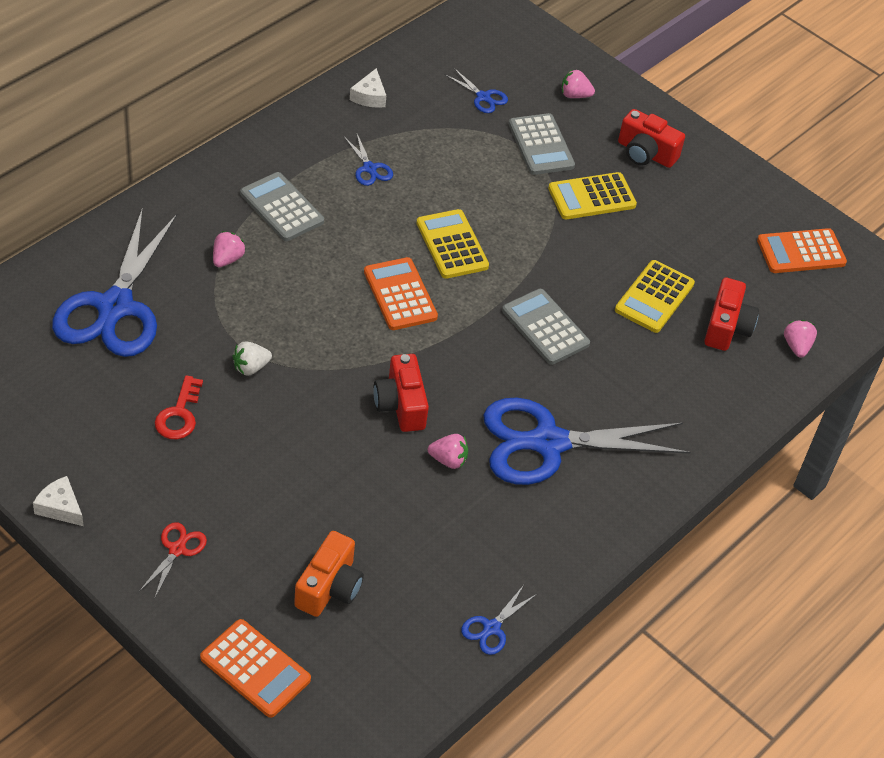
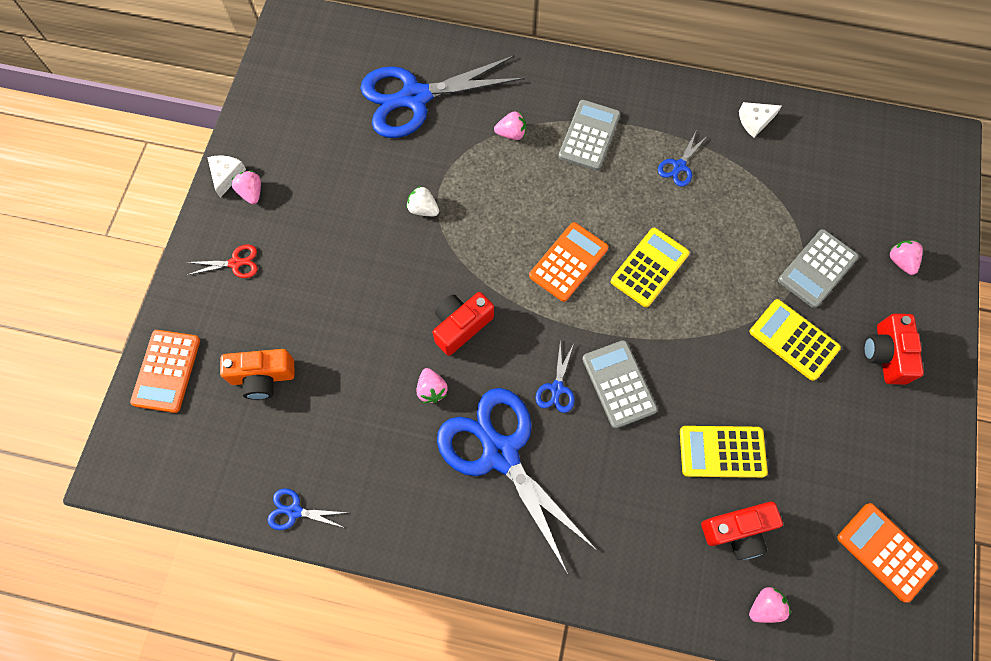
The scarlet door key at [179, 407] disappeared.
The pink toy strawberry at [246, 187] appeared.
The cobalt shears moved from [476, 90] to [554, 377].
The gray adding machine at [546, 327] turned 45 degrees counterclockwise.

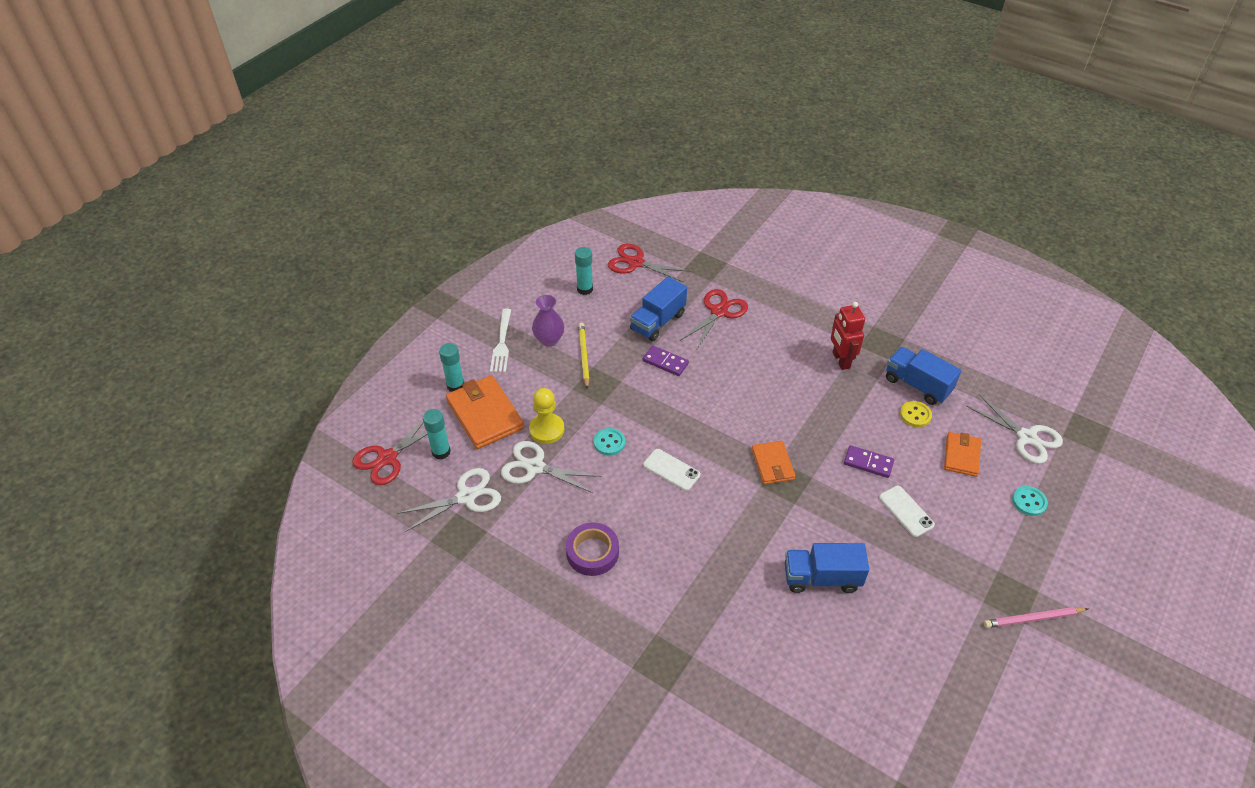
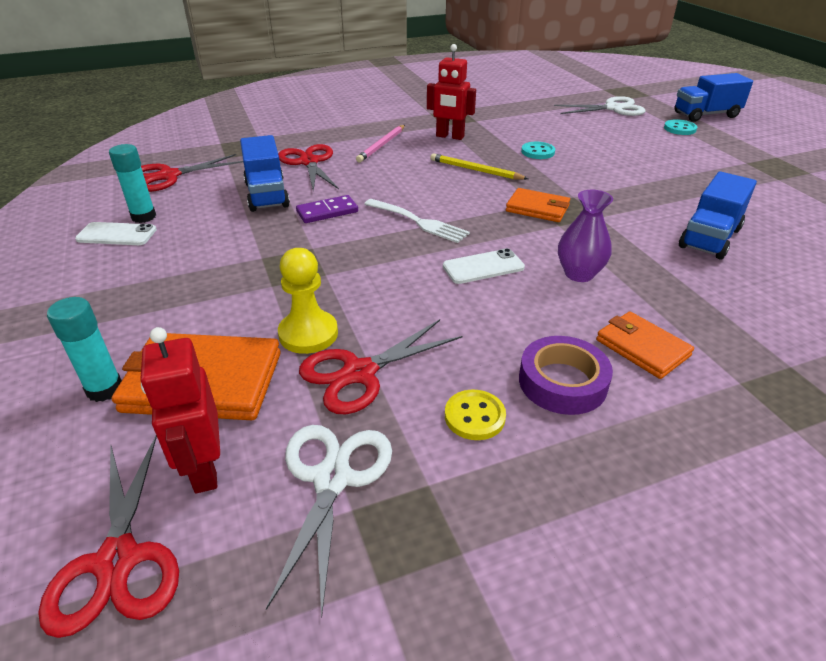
The violet domino tile at [869, 461] disappeared.
The pure white fork moved from [500, 340] to [417, 221].
The violet vase moved from [548, 321] to [585, 236].
The bright yellow lead pencil moved from [583, 356] to [479, 166].
The turquoise shirt button moved from [609, 442] to [538, 150].
The pure white smartphone moved from [907, 511] to [116, 233].
The cobalt lorry moved from [923, 376] to [713, 97].
The bright yellow shirt button moved from [916, 414] to [475, 415].
The orange card wallet moved from [962, 454] to [645, 345].
The pink lead pencil moved from [1036, 617] to [380, 144].
The turquoise stick of glue at [437, 434] was replaced by the scarlet robot figure at [180, 410].
The pure white shears at [551, 467] became the scarlet shears at [381, 366].

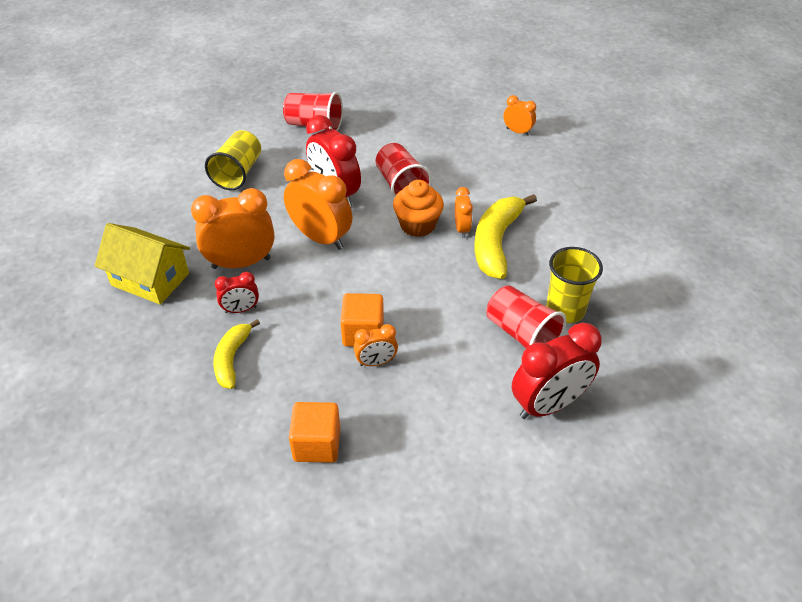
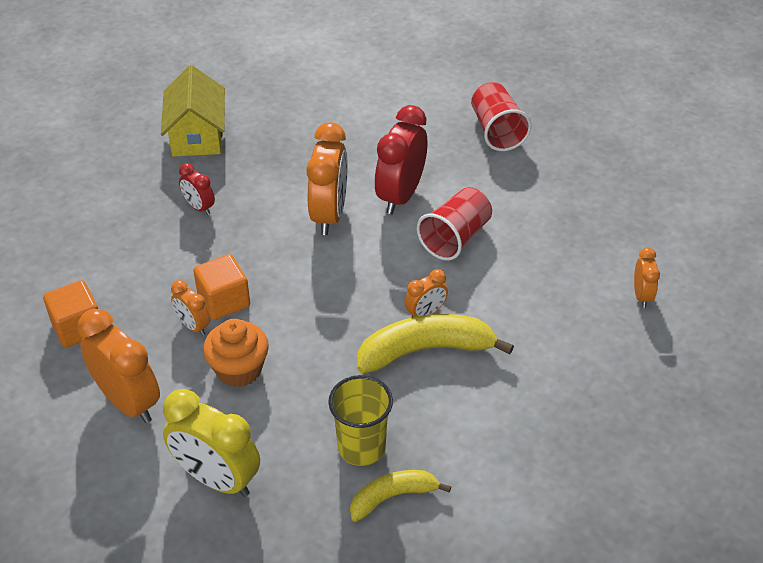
The bright yellow beaker at [233, 160] disappeared.
The scarlet beaker at [526, 316] disappeared.
The orange bedside clock moved from [232, 228] to [118, 366].
The bright yellow banana fruit moved from [236, 354] to [400, 496].
The orange muffin moved from [418, 208] to [236, 353].
The scarlet bedside clock at [557, 371] became the bright yellow bedside clock at [211, 443].

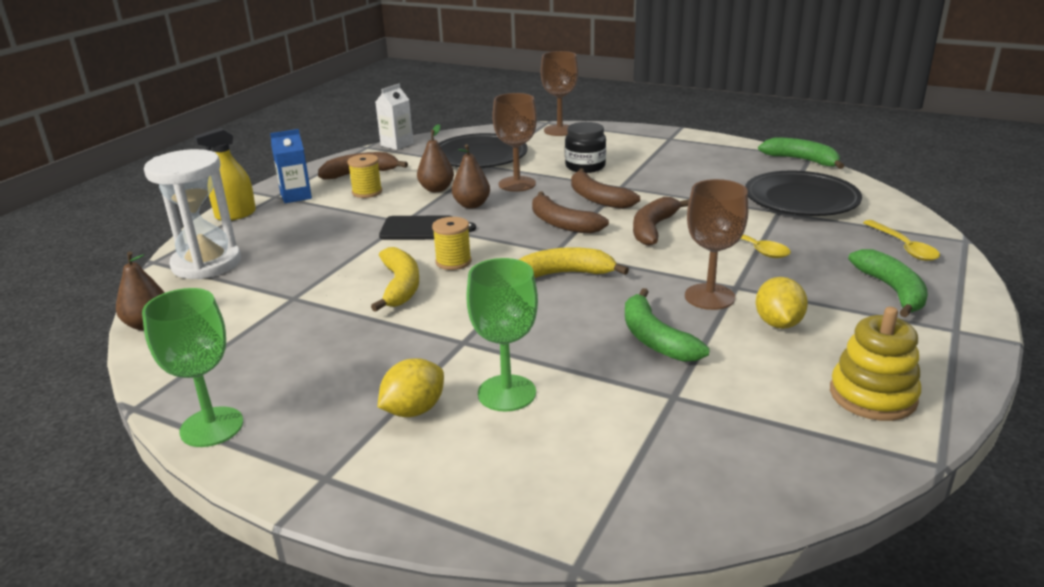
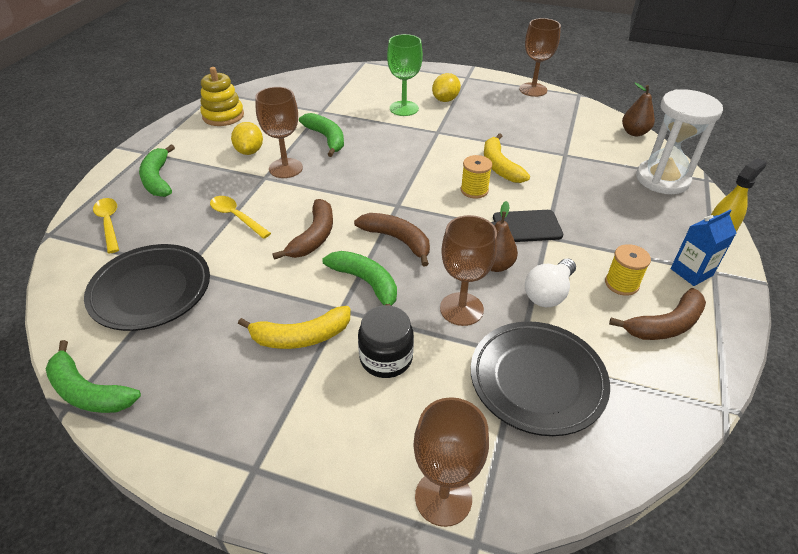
The pure white carton at [394, 117] disappeared.
The bright yellow banana fruit moved from [574, 262] to [294, 327].
The dark brown pear at [435, 158] was replaced by the pure white light bulb at [550, 282].
The green chalice at [192, 367] became the dark brown chalice at [540, 57].
The dark brown banana fruit at [605, 189] became the green banana fruit at [359, 278].

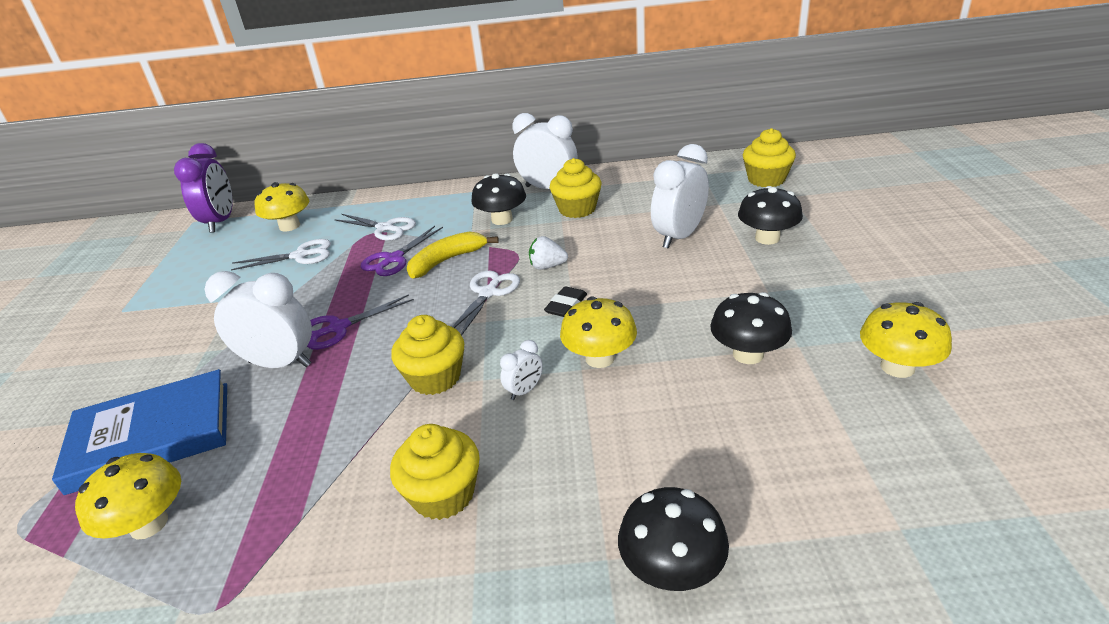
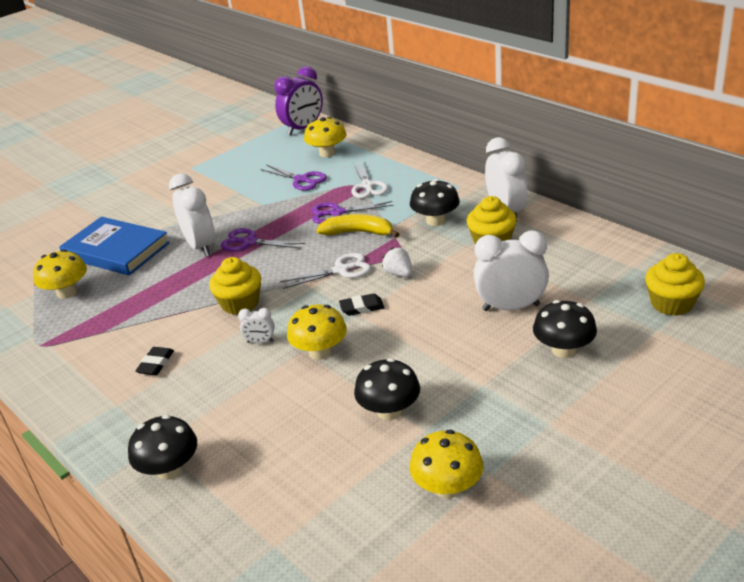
The bright yellow muffin at [435, 472] was replaced by the jet-black gum eraser at [154, 361].
The pure white shears at [281, 254] became the violet shears at [293, 178].

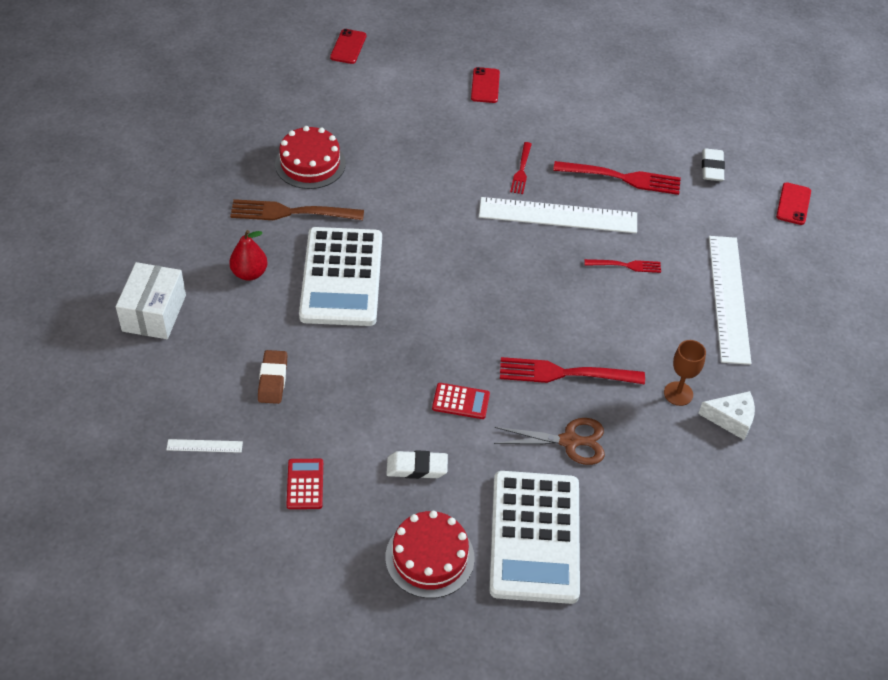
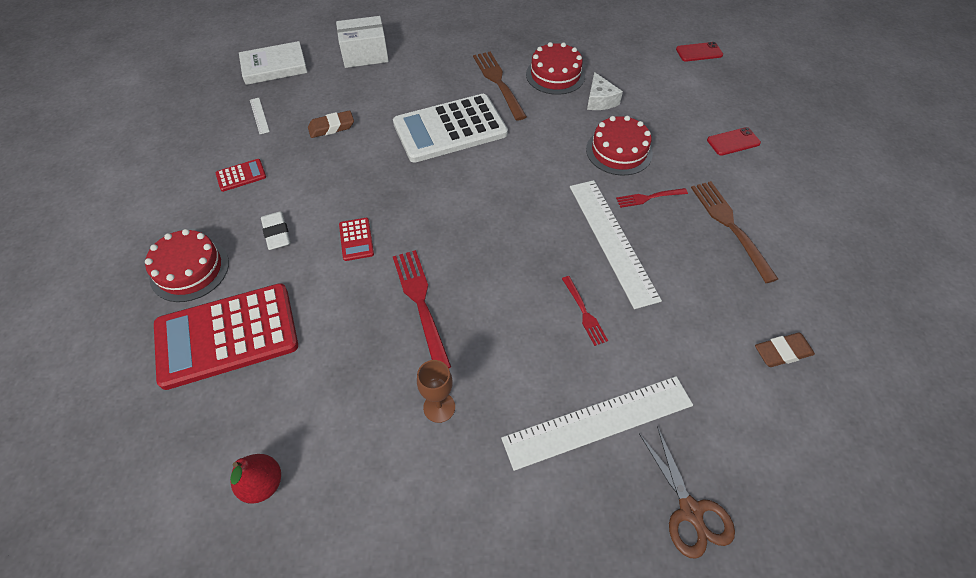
The scarlet fork at [617, 178] disappeared.
The scarlet smartphone at [793, 203] disappeared.
The pure white book at [273, 63] appeared.
The scarlet layer cake at [619, 146] appeared.
The dark brown fork at [734, 232] appeared.
The scarlet pear moved from [248, 255] to [255, 479].
The dark brown shears moved from [549, 441] to [687, 492].
The pure white piece of cheese moved from [726, 415] to [605, 91].
The pure white adding machine at [535, 537] became the scarlet adding machine at [226, 336].
The pure white gum eraser at [713, 164] became the dark brown gum eraser at [785, 350].

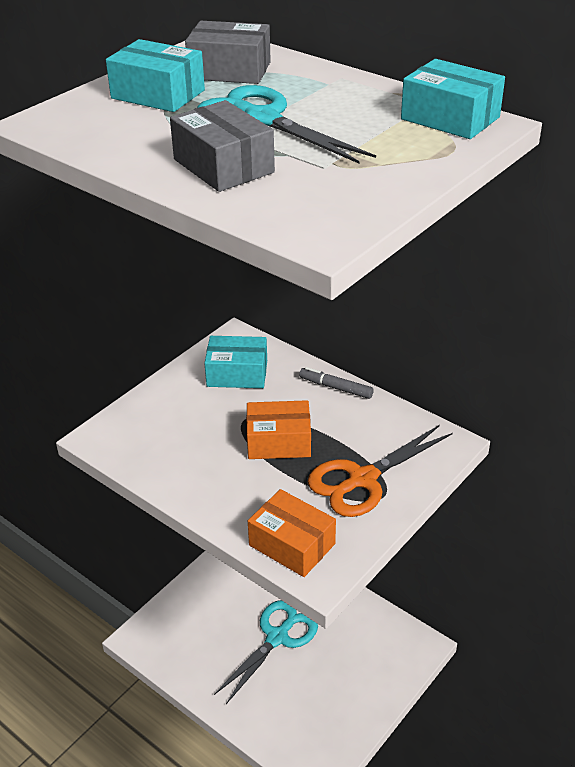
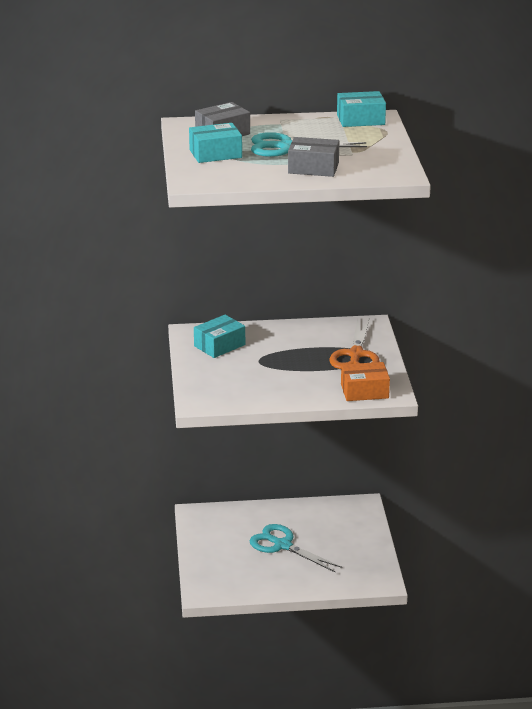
The orange box at [278, 429] disappeared.
The gray felt pen at [336, 383] disappeared.
The turquoise shears at [266, 652] turned 45 degrees counterclockwise.

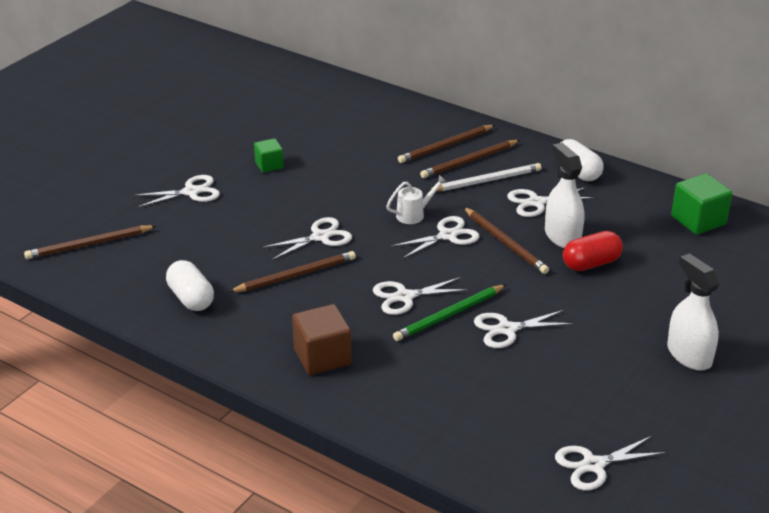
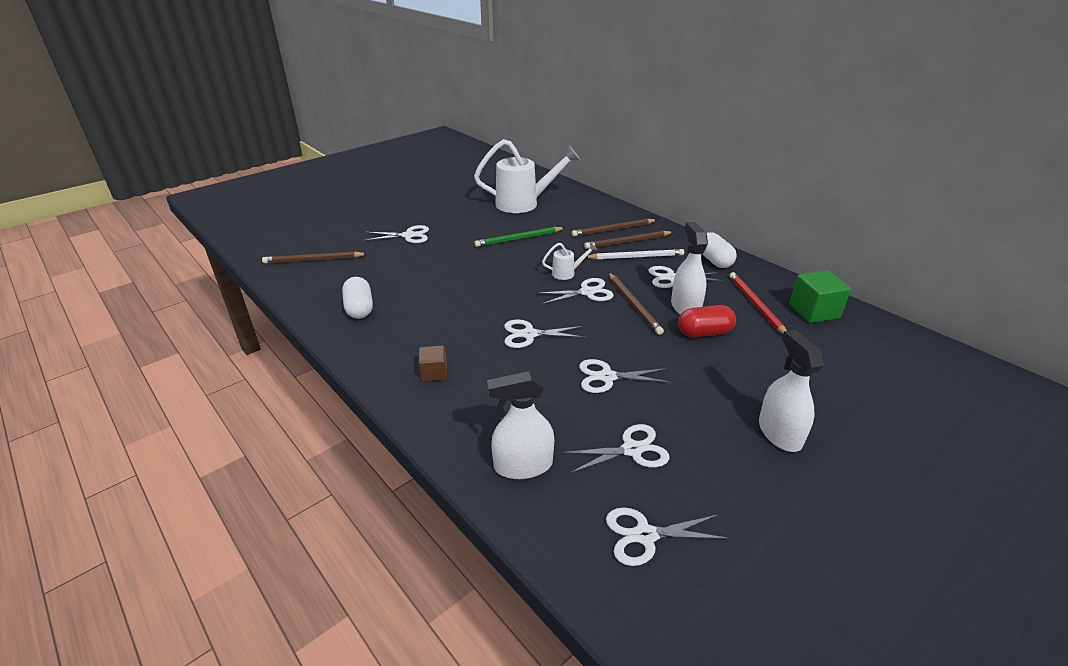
The dark brown lead pencil at [292, 271] disappeared.
The green cube at [269, 155] disappeared.
The pure white watering pot at [527, 176] appeared.
The pure white spray bottle at [520, 425] appeared.
The scarlet lead pencil at [758, 303] appeared.
The pure white shears moved from [307, 238] to [616, 448].
The green lead pencil moved from [449, 312] to [519, 237].
The dark brown cube at [321, 339] changed to 0.61 times the size.

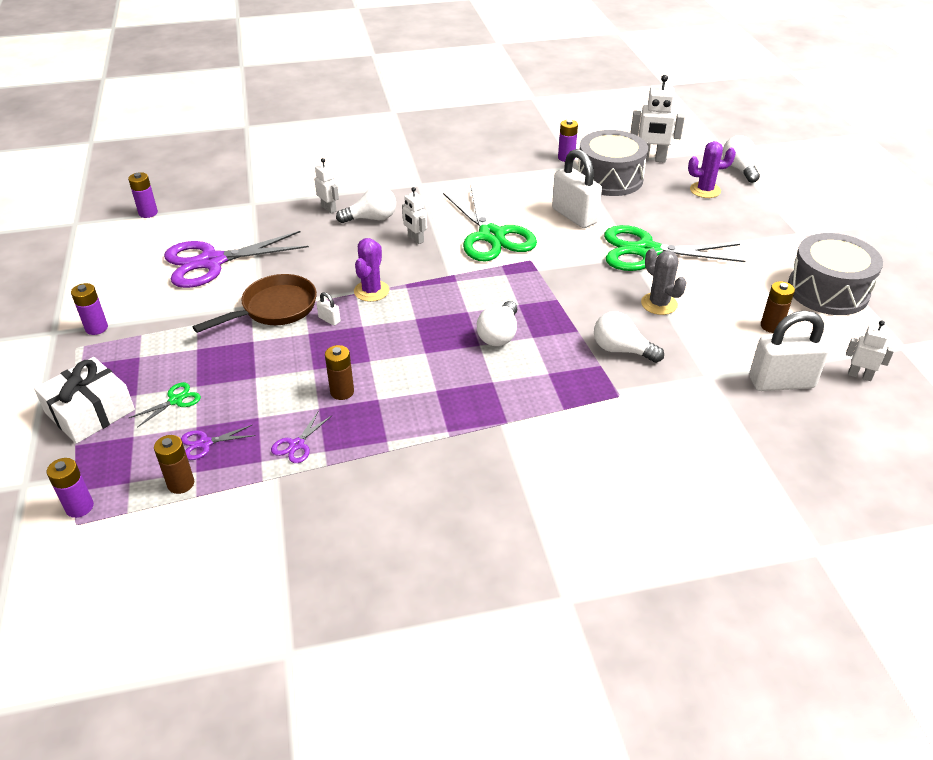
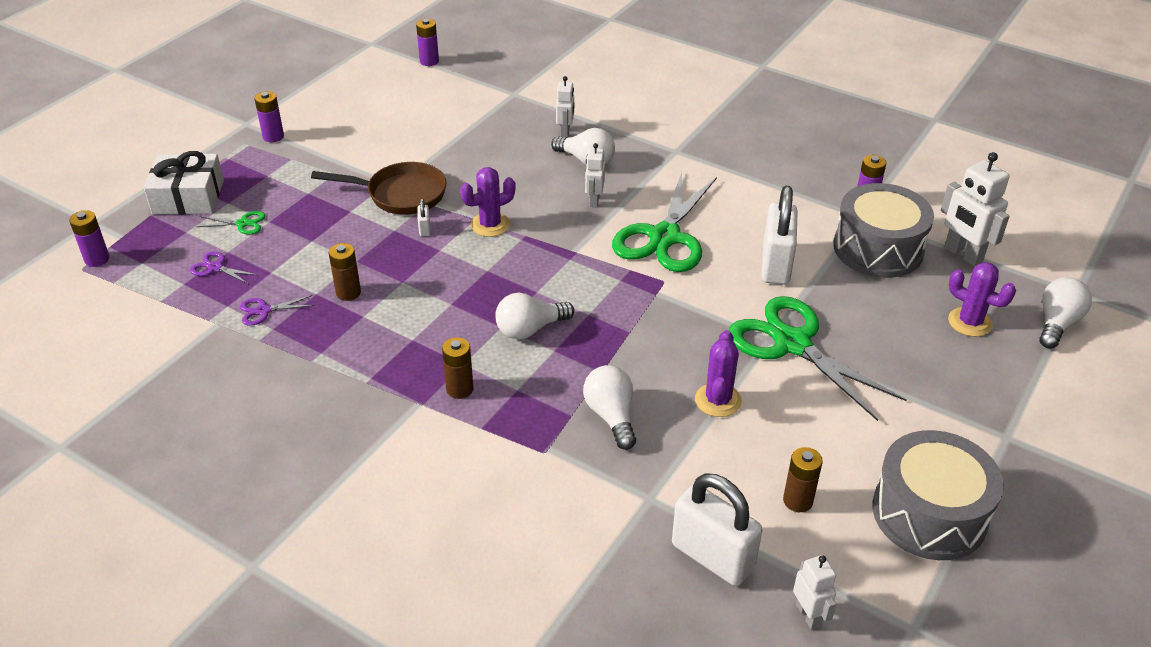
The violet shears at [236, 259] disappeared.
The dark brown battery moved from [174, 464] to [457, 368].
The gray prickly plant at [664, 281] became the violet prickly plant at [718, 373].

